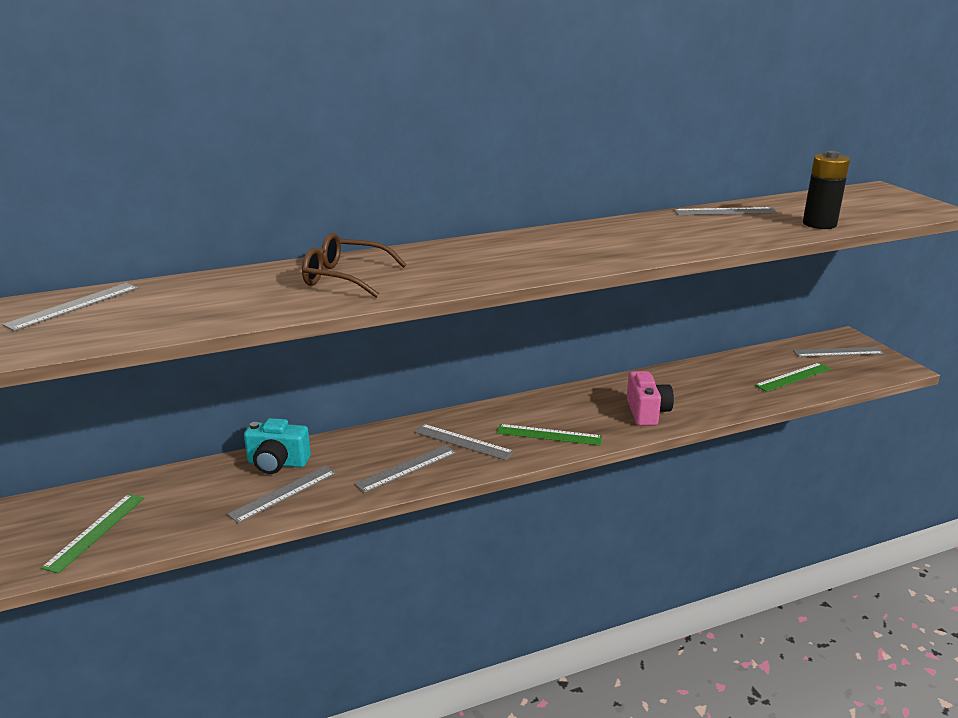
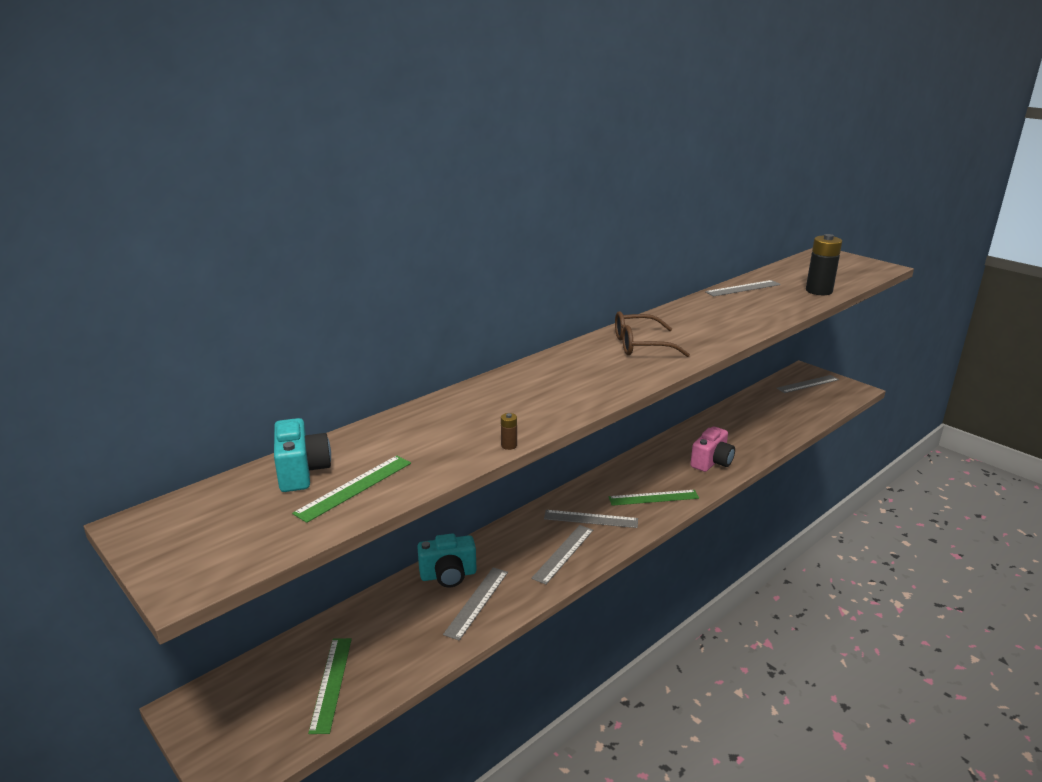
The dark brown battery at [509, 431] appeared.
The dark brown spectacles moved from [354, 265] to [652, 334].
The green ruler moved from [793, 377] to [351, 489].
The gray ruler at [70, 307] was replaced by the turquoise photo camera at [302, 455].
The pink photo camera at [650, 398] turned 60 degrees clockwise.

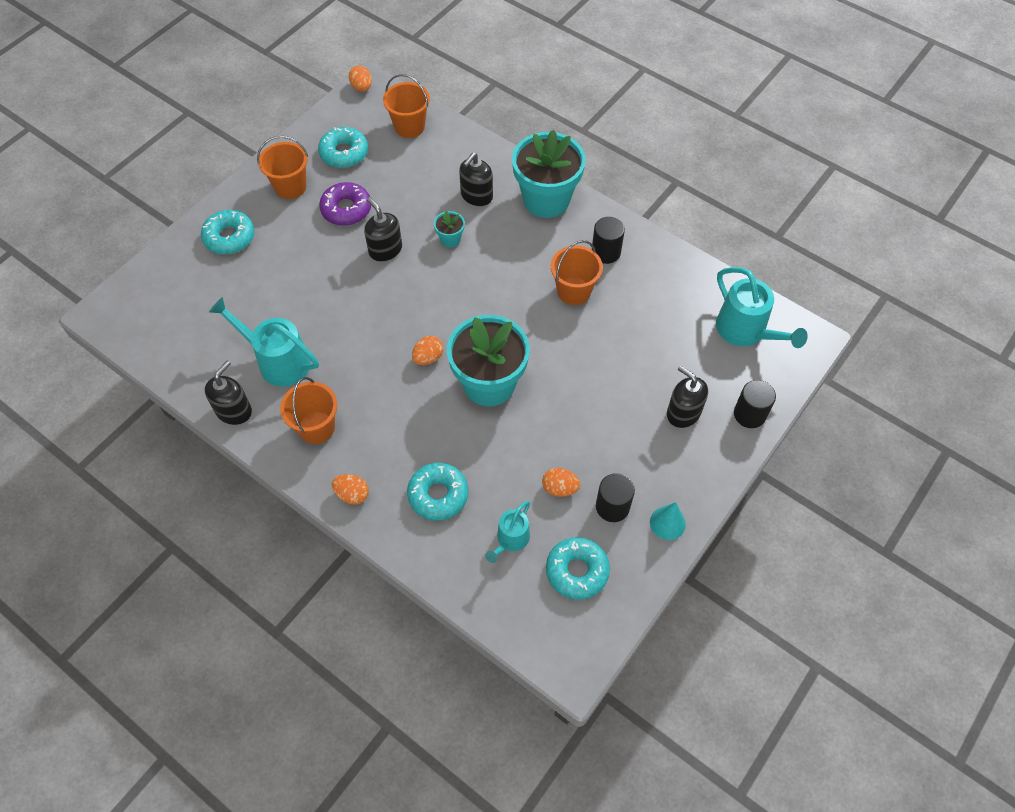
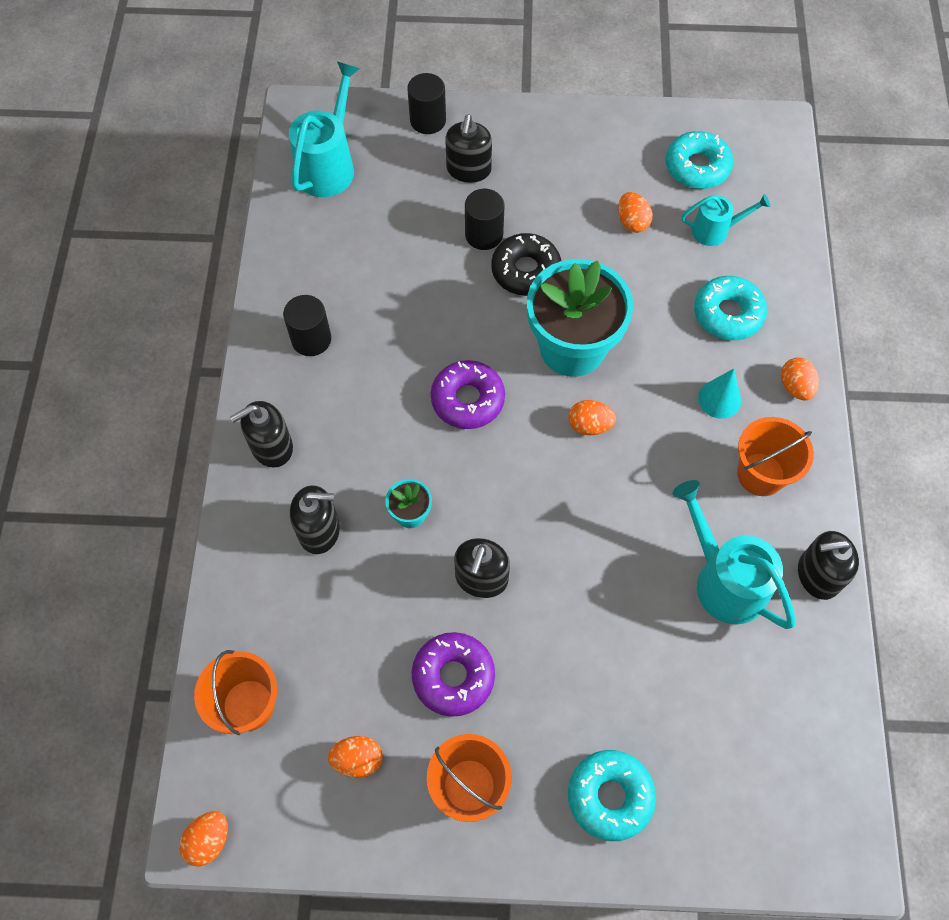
The orange pail at [577, 272] disappeared.
The violet doughnut at [468, 394] appeared.
The jet-black doughnut at [526, 264] appeared.
The jet-black cylinder moved from [615, 497] to [485, 219].
The turquoise cone shape moved from [668, 521] to [719, 394].
The turquoise doughnut at [343, 147] was replaced by the orange egg at [355, 757].
The turquoise flower pot at [549, 174] was replaced by the jet-black soap pump at [261, 434].
The turquoise watering pot at [264, 342] turned 150 degrees clockwise.

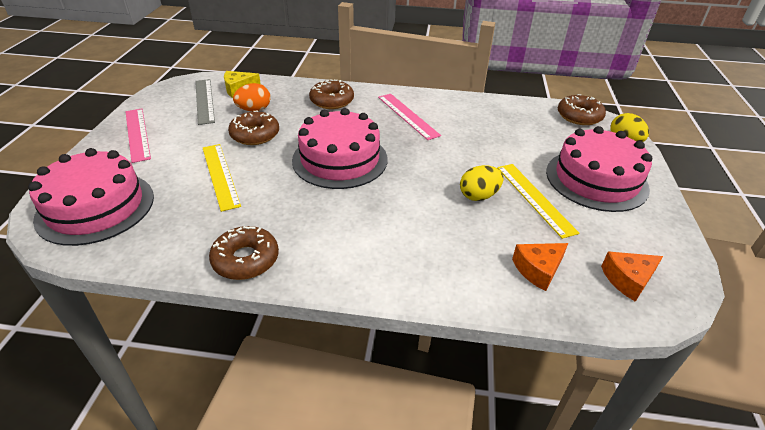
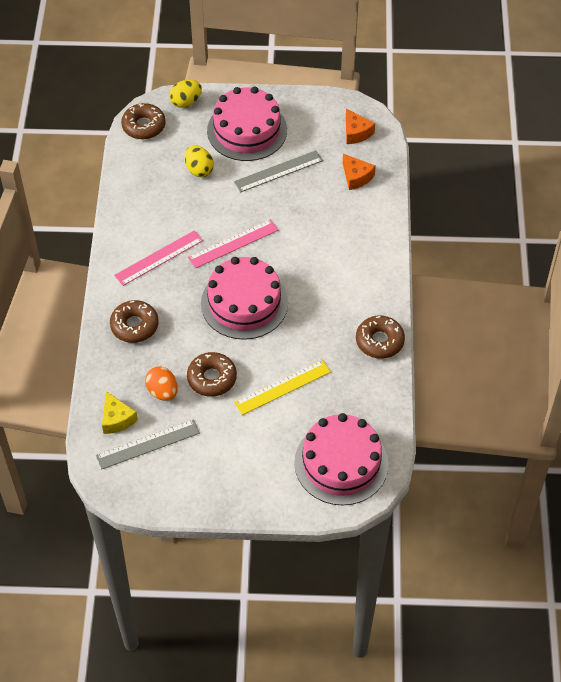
The pink ruler moved from [138, 136] to [233, 243].
The bright yellow egg moved from [482, 183] to [199, 161].
The bright yellow ruler at [538, 201] became the gray ruler at [278, 171].

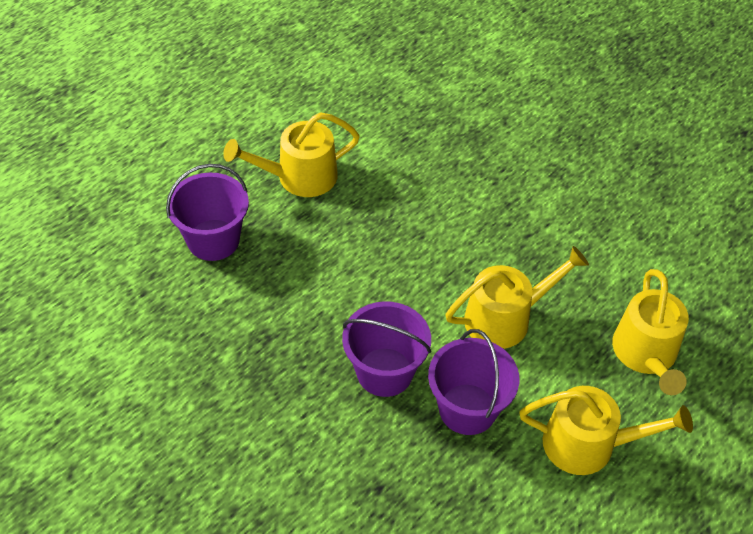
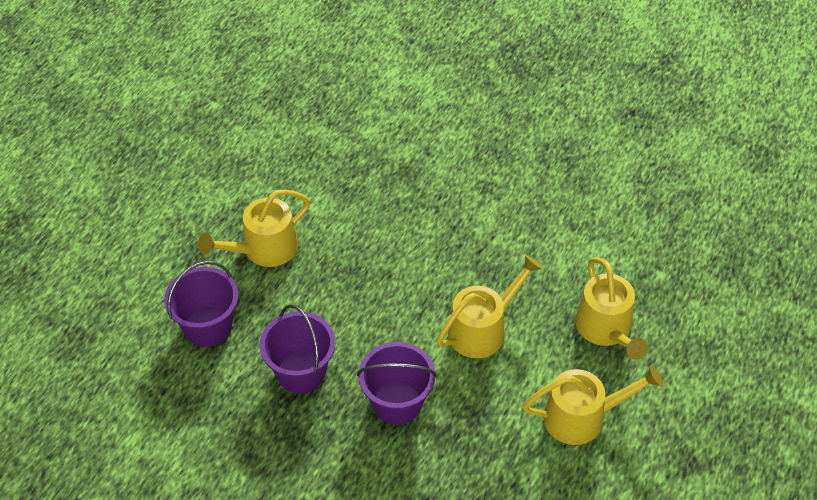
The violet pail moved from [473, 382] to [297, 348].

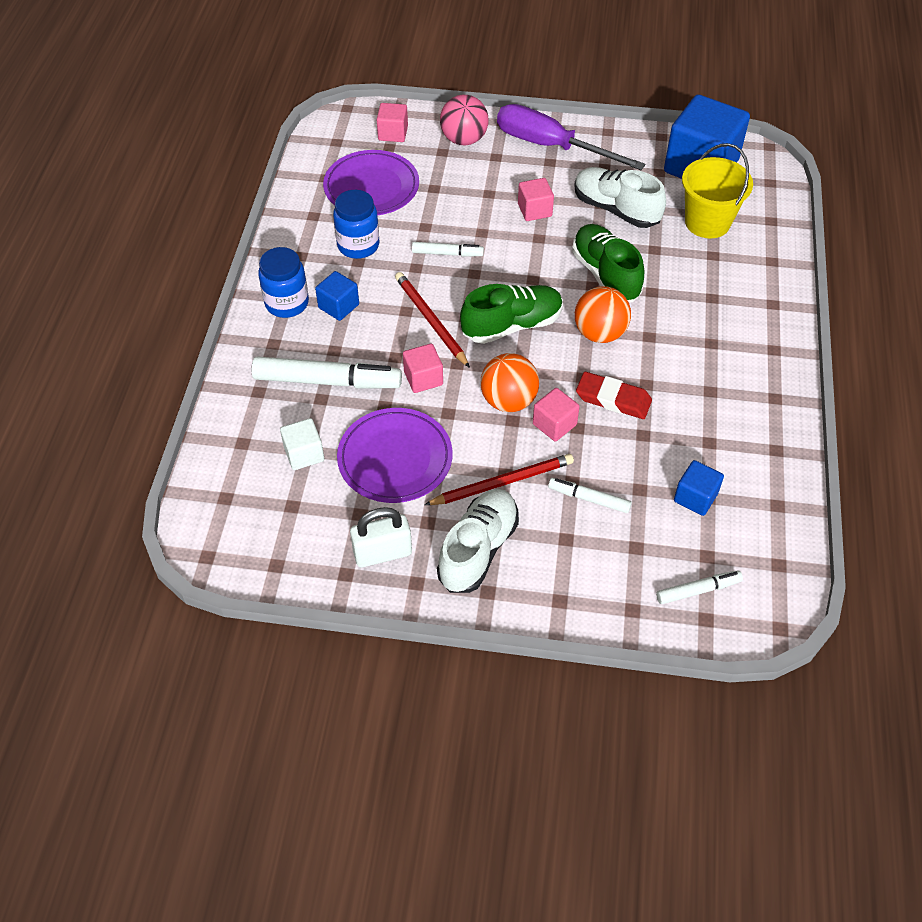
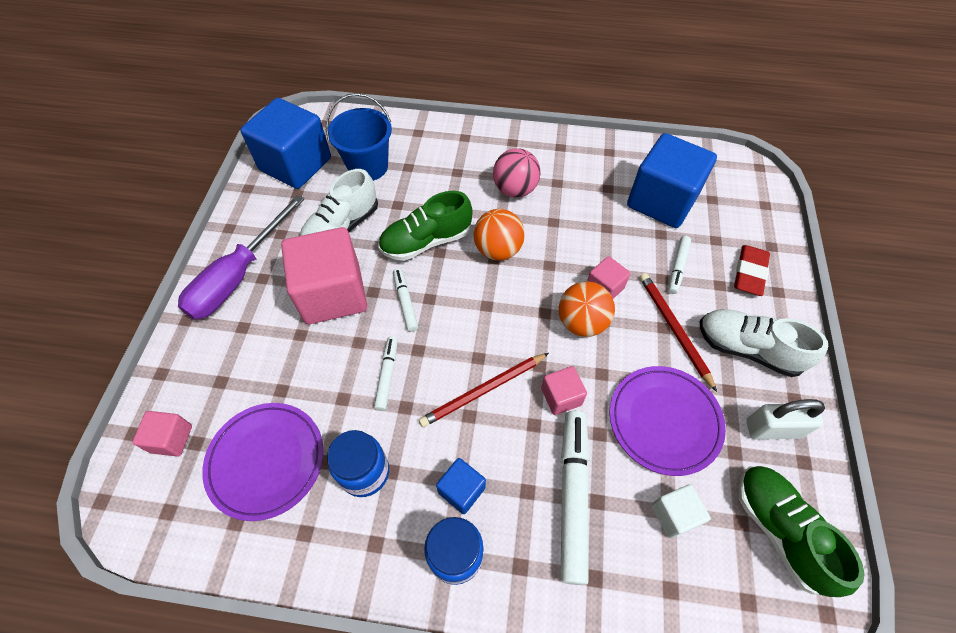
The pink ball moved from [464, 120] to [517, 172].
The green lace-up shoe moved from [511, 314] to [801, 531].
The scarlet gum eraser moved from [614, 395] to [752, 270].
The pure white felt pen moved from [699, 587] to [405, 300].
The bright yellow pail at [717, 190] became the cobalt pail at [359, 137].
The pure white lock at [381, 537] turned 75 degrees counterclockwise.
The pink cube at [536, 199] changed to 2.14 times the size.
The cobalt cube at [699, 488] changed to 2.14 times the size.

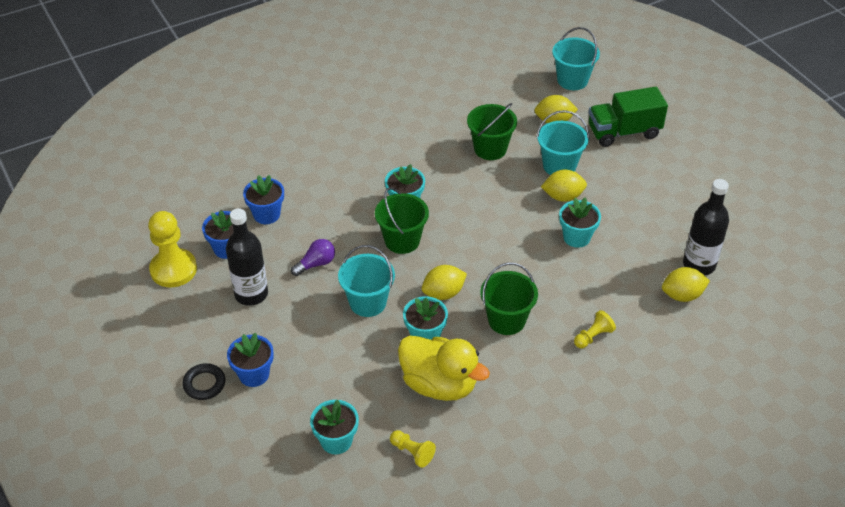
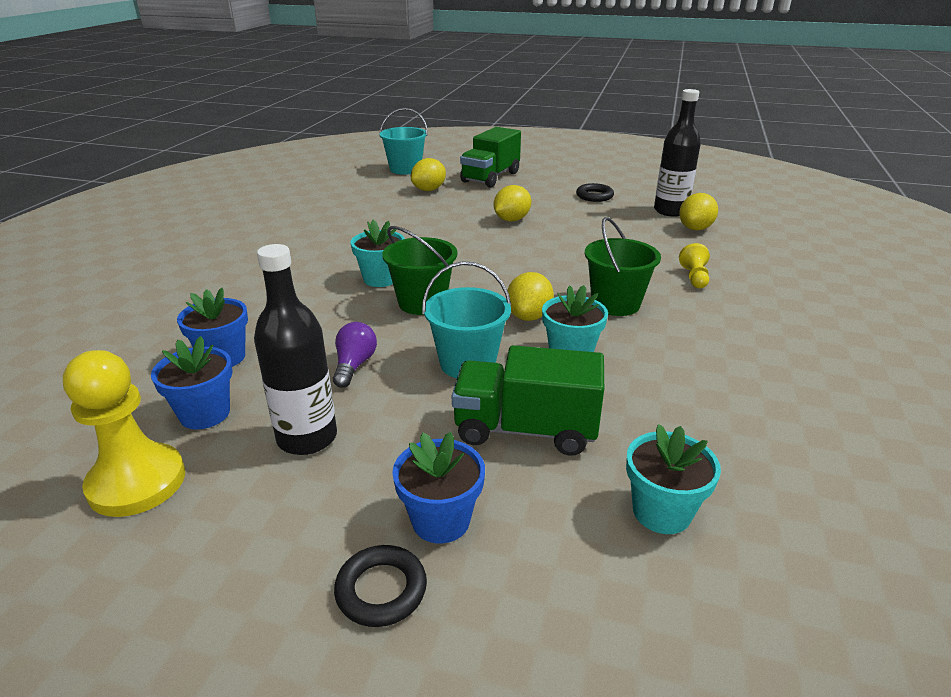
The bright yellow pawn at [413, 449] disappeared.
The bright yellow rubber duck at [444, 368] disappeared.
The green pail at [492, 131] disappeared.
The turquoise pail at [562, 142] disappeared.
The turquoise flower pot at [580, 223] disappeared.
The green lorry at [528, 400] appeared.
The jet-black torus at [595, 192] appeared.

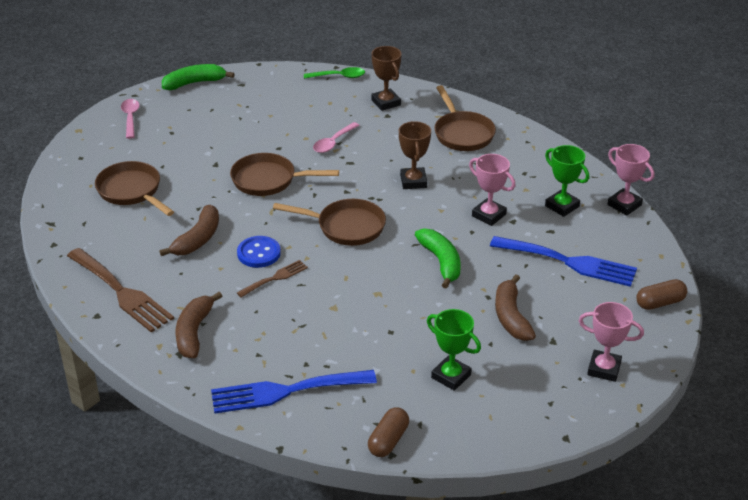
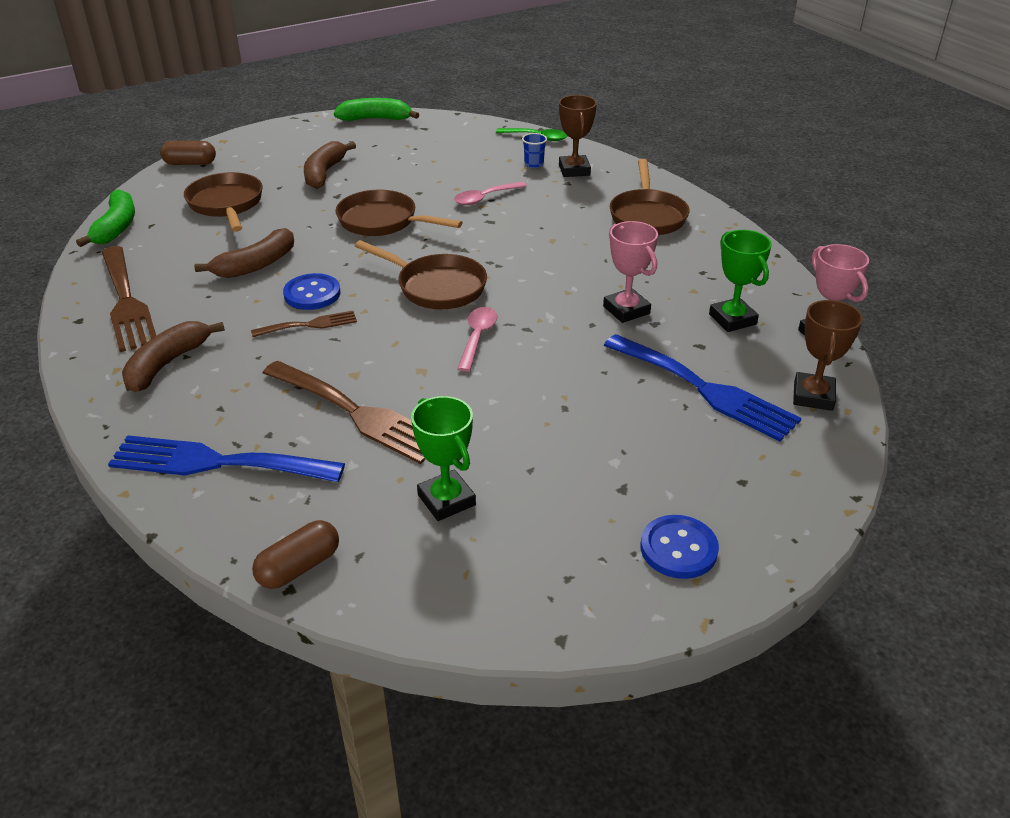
The dark brown fork at [344, 412] appeared.
The cobalt beaker at [534, 150] appeared.
The pink spoon moved from [130, 119] to [477, 339].
The dark brown trophy moved from [415, 155] to [828, 355].
The green banana fruit moved from [438, 258] to [105, 218].
The dark brown banana fruit moved from [515, 307] to [330, 165].
The dark brown pill moved from [661, 294] to [188, 153].
The pink trophy at [611, 342] was replaced by the cobalt shirt button at [680, 547].

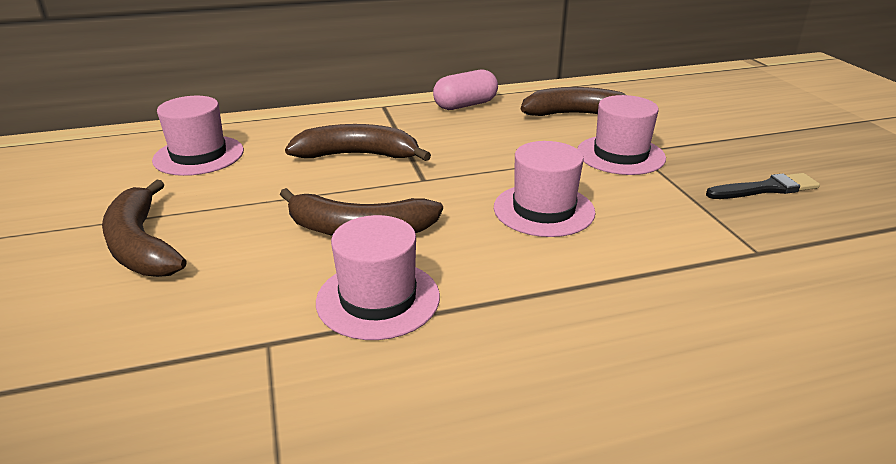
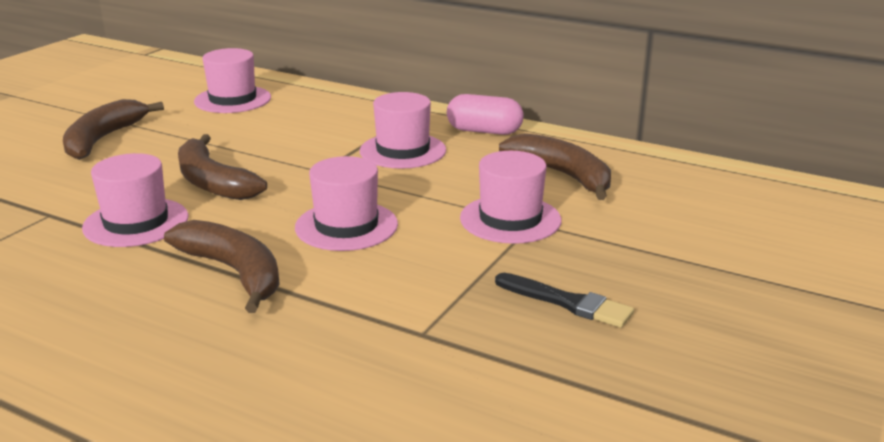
The pink top hat at [403, 130] appeared.
The dark brown banana fruit moved from [358, 142] to [222, 266].

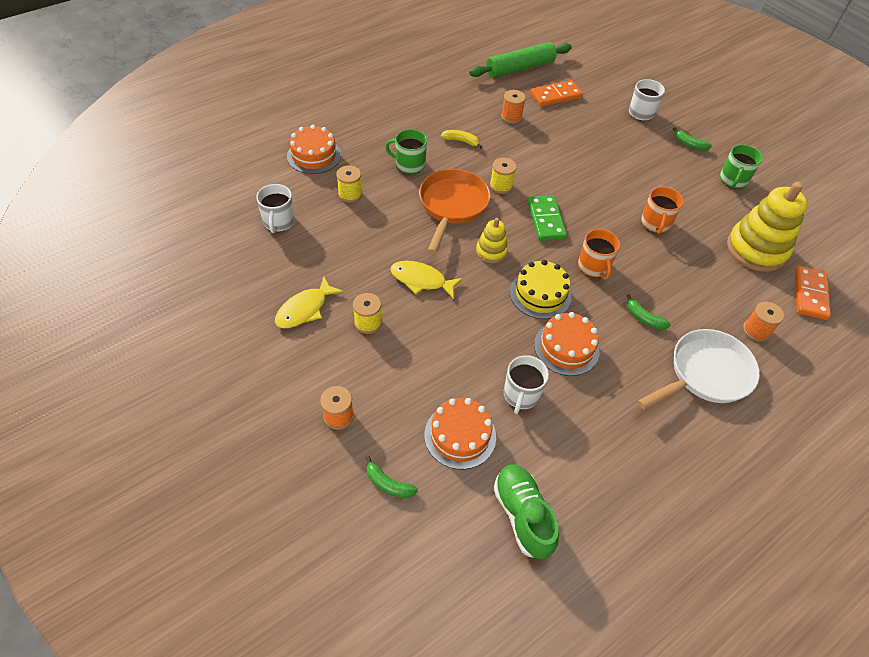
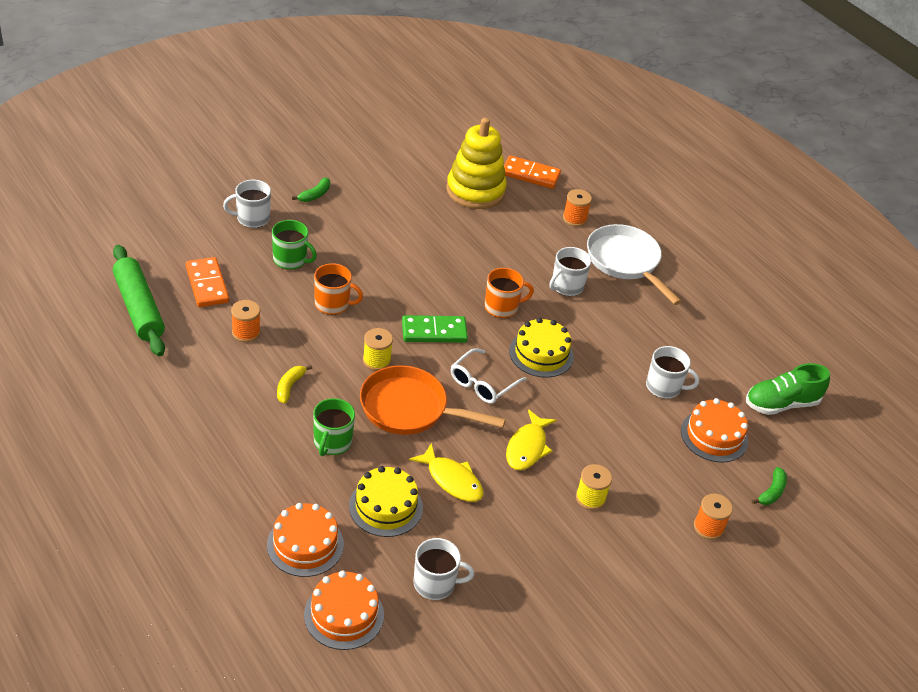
The bright yellow fish figure moved from [309, 302] to [446, 472].
The orange layer cake moved from [567, 344] to [344, 610].
The orange tea mug moved from [662, 210] to [338, 289].
The green tea mug moved from [741, 166] to [294, 245].
The bright yellow reel of thread at [349, 184] was replaced by the bright yellow layer cake at [386, 501].
The bright yellow stacking toy at [492, 240] was replaced by the pure white spectacles at [489, 376].
The green banana fruit at [648, 312] was replaced by the pure white tea mug at [570, 271].

